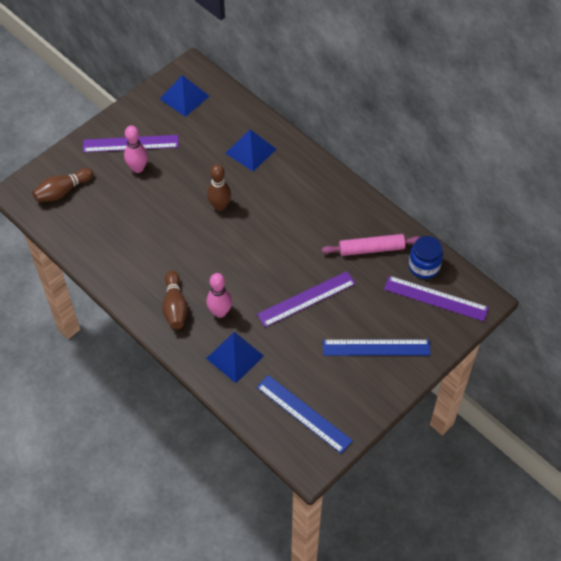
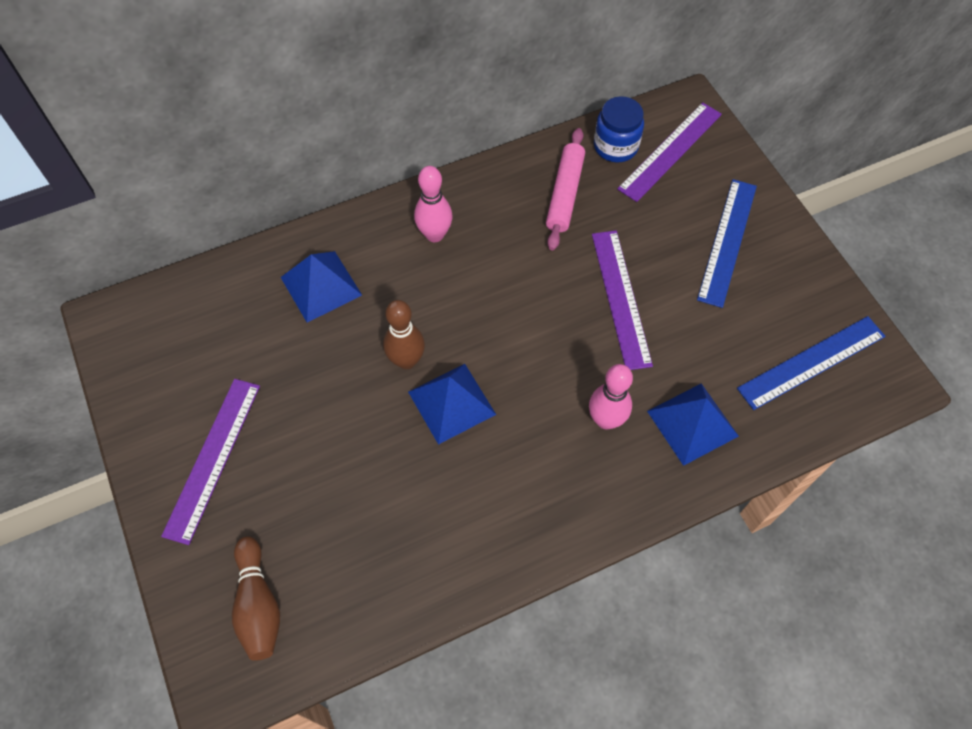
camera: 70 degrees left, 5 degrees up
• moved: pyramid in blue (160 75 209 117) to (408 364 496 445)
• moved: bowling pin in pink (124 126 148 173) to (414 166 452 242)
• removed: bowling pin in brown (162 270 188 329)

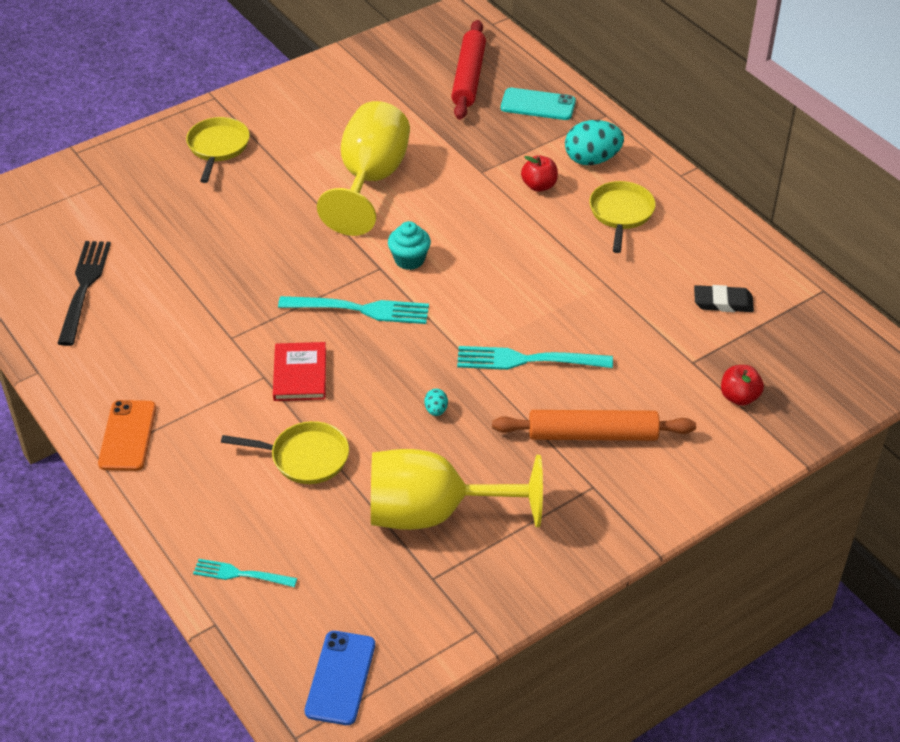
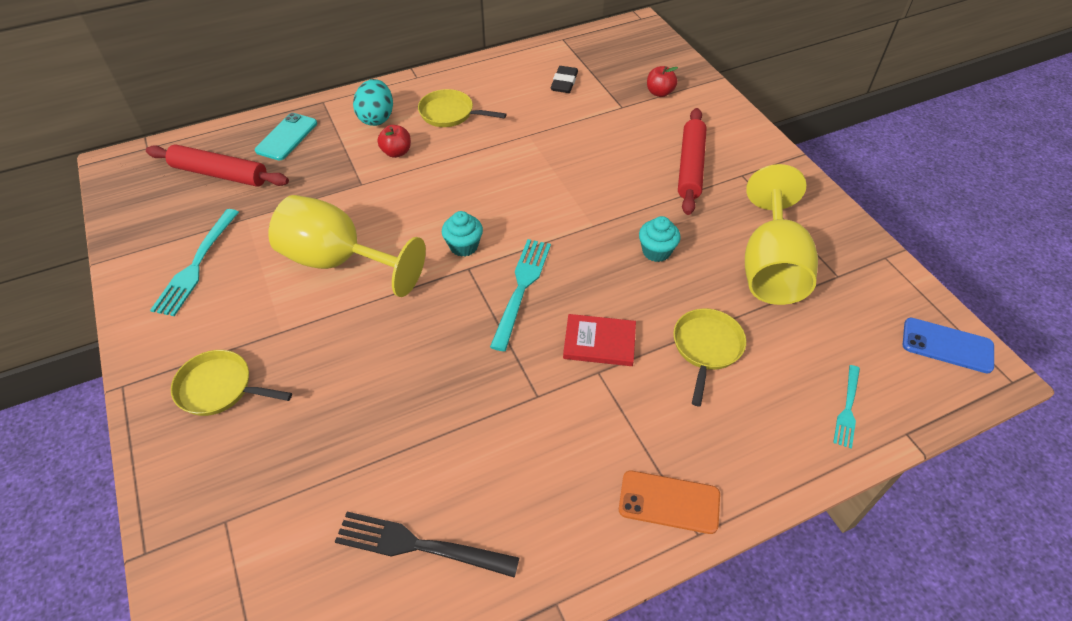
camera: 80 degrees left, 5 degrees up
• moved: fork in turquoise (457 346 613 370) to (150 209 239 316)
• replaced: egg in turquoise (425 389 448 416) to cupcake in turquoise (639 216 681 262)
• recoloured: rolling pin in orange (492 410 696 441) to rolling pin in red (678 108 707 215)

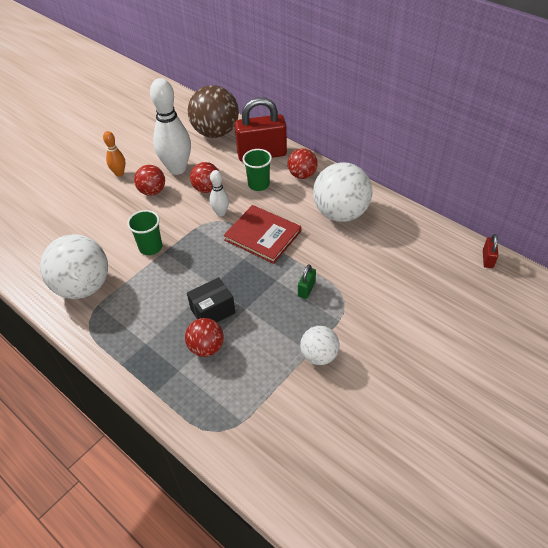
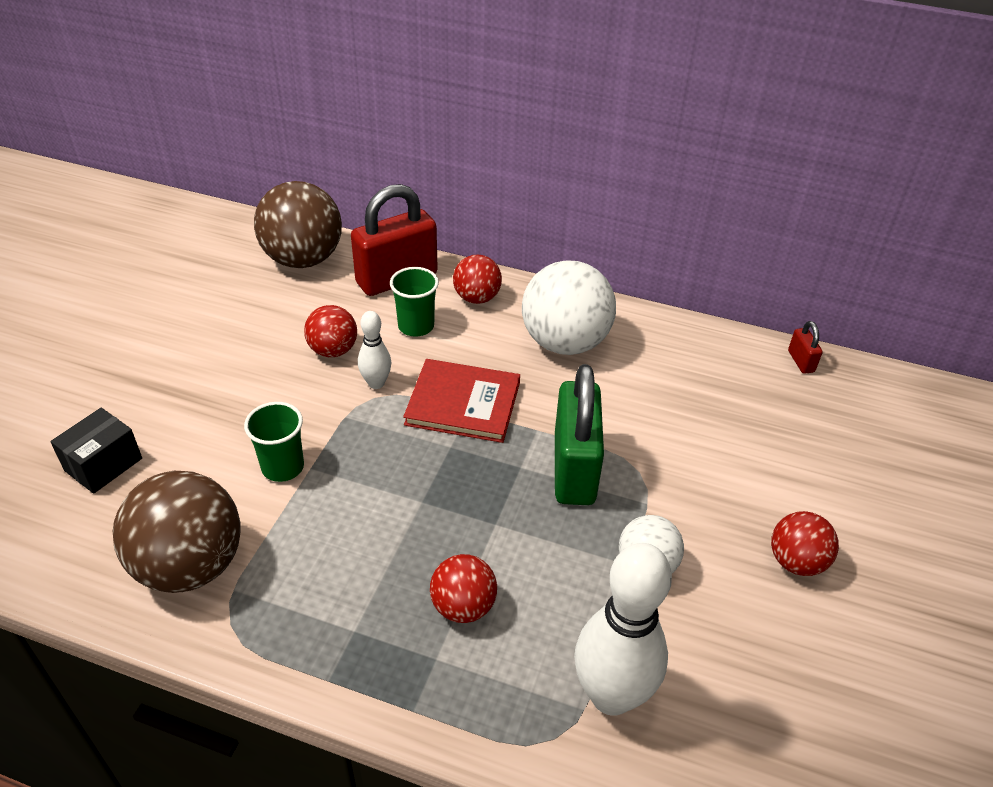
camera: 25 degrees left, 5 degrees down
• moved: box in black (187 277 235 322) to (50 408 142 494)
• recoloured: ball in white (40 234 108 299) to ball in brown (113 471 241 593)
• resized: padlock in green (298 264 316 299) = (555 364 604 505) x2.34
• moved: bowling pin in white (150 78 191 175) to (574 543 672 716)
• moved: ball in red (134 165 165 196) to (771 511 839 576)
• removed: bowling pin in orange (103 131 126 177)

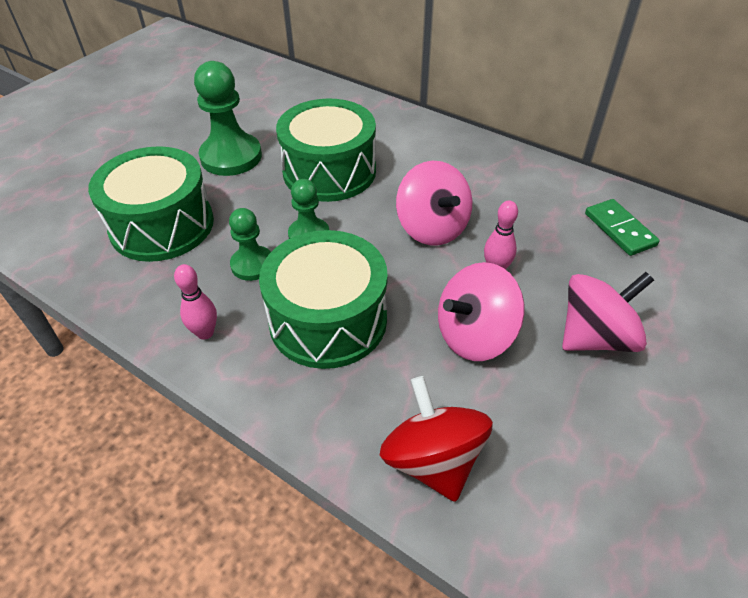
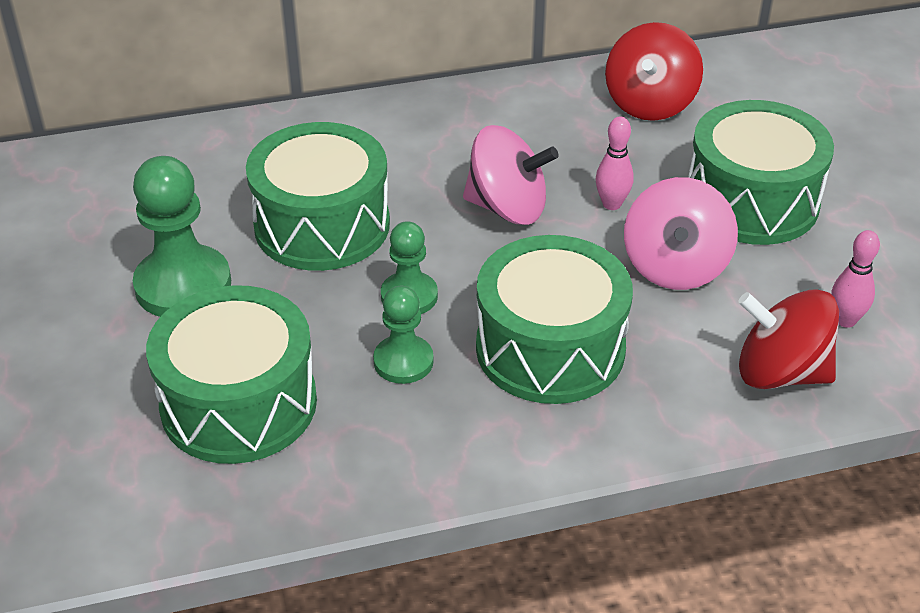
camera: 50 degrees left, 5 degrees down
• replaced: domino in green (585 199 660 256) to spinning top in red (605 22 703 121)
• replaced: spinning top in pink (562 272 654 352) to drum in green (688 100 834 245)
• moved: bowling pin in pink (174 264 217 340) to (831 230 880 328)

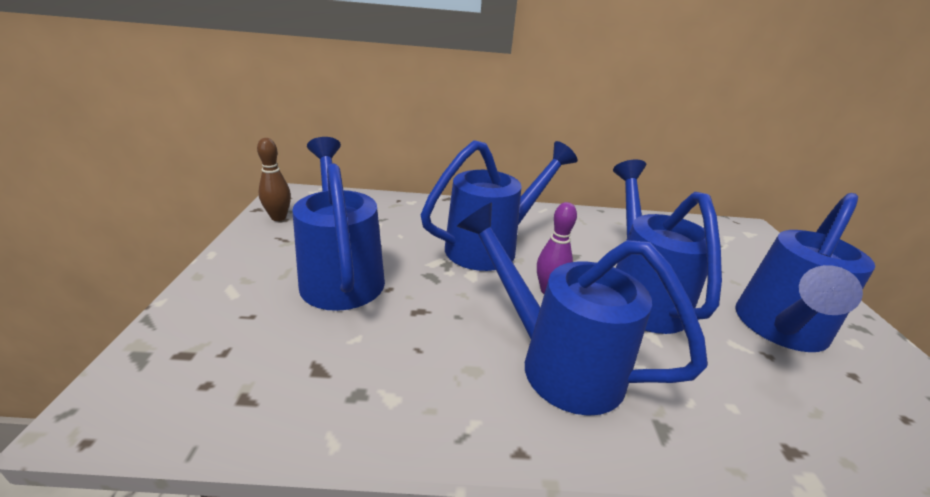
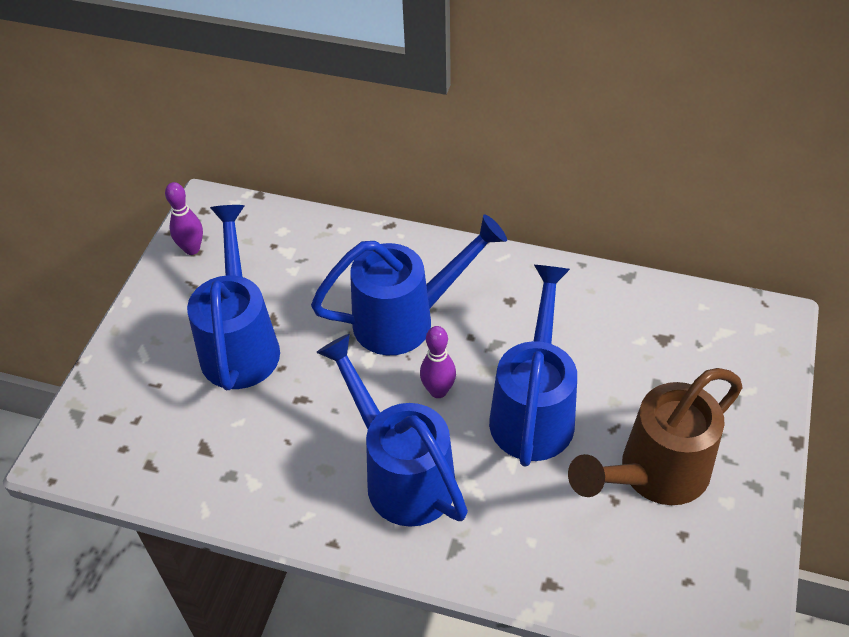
camera: 20 degrees right, 20 degrees up
• recoloured: bowling pin in brown (257 138 291 221) to bowling pin in purple (165 182 203 255)
• recoloured: watering can in blue (735 193 875 352) to watering can in brown (568 368 743 505)

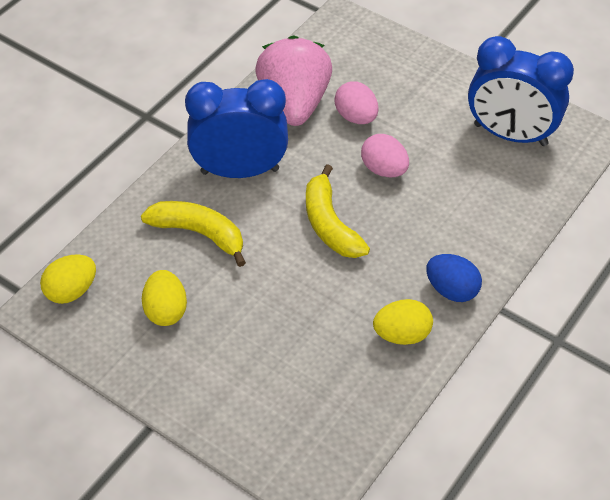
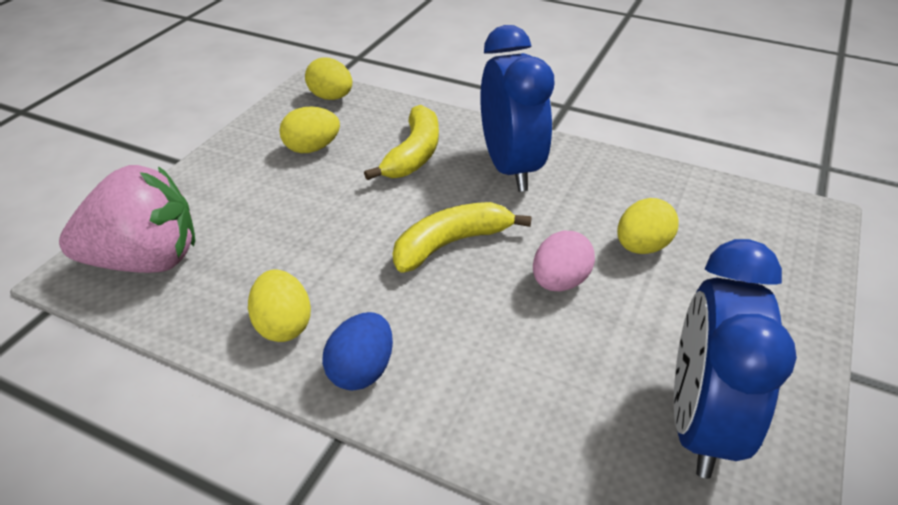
camera: 80 degrees right, 10 degrees down
• moved: strawberry in pink (256 35 332 126) to (59 165 195 273)
• recoloured: egg in pink (334 81 379 124) to egg in yellow (617 198 679 254)

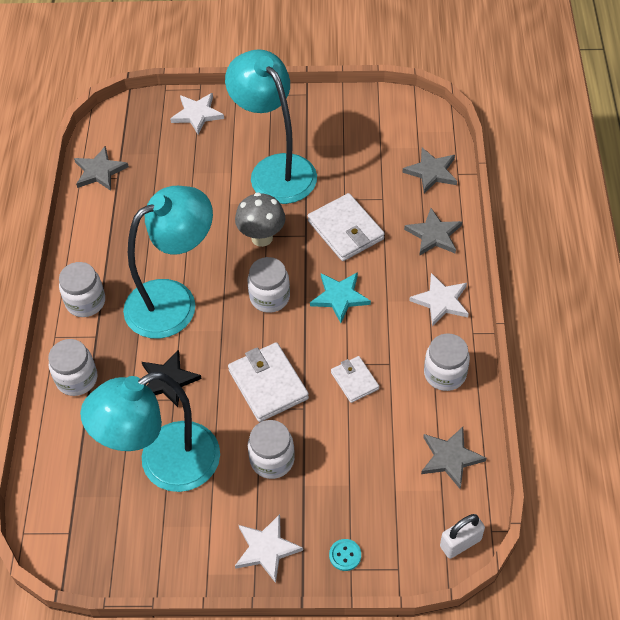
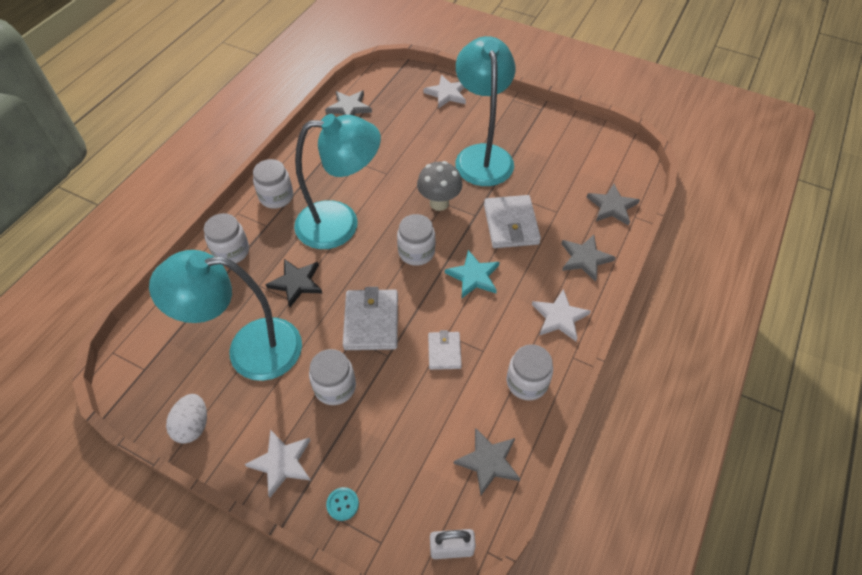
camera: 25 degrees right, 0 degrees up
• added: egg in white (166 394 207 444)

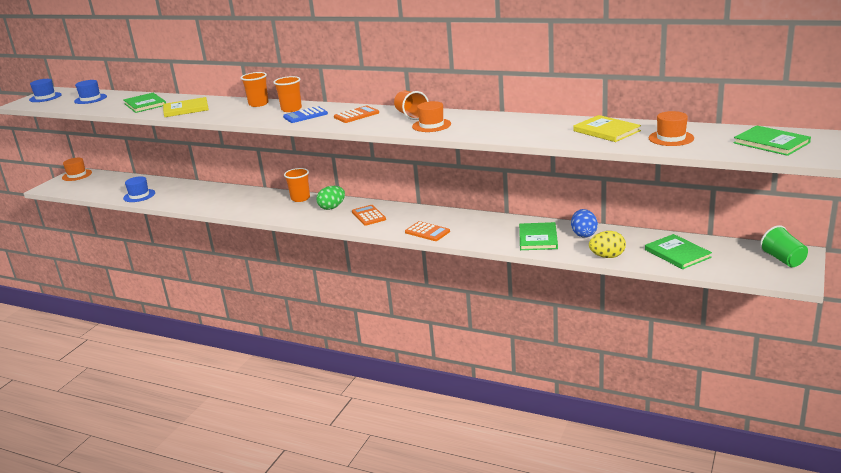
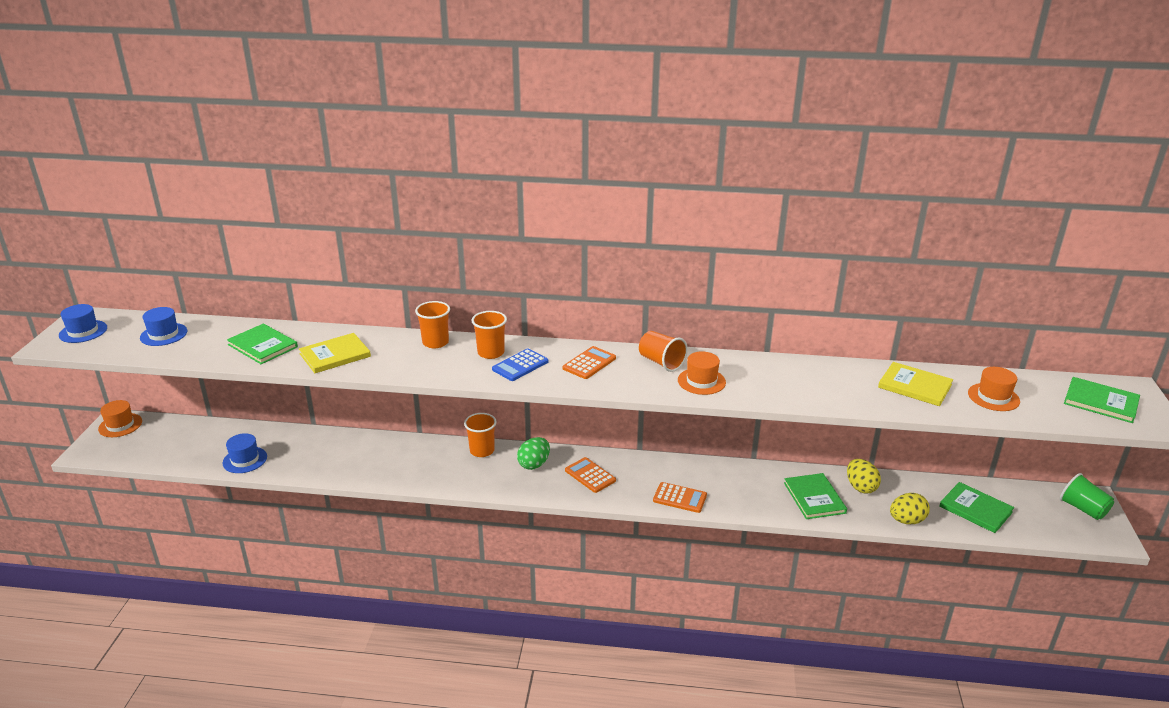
camera: 20 degrees left, 5 degrees up
• recoloured: egg in blue (571 209 598 238) to egg in yellow (847 459 881 494)

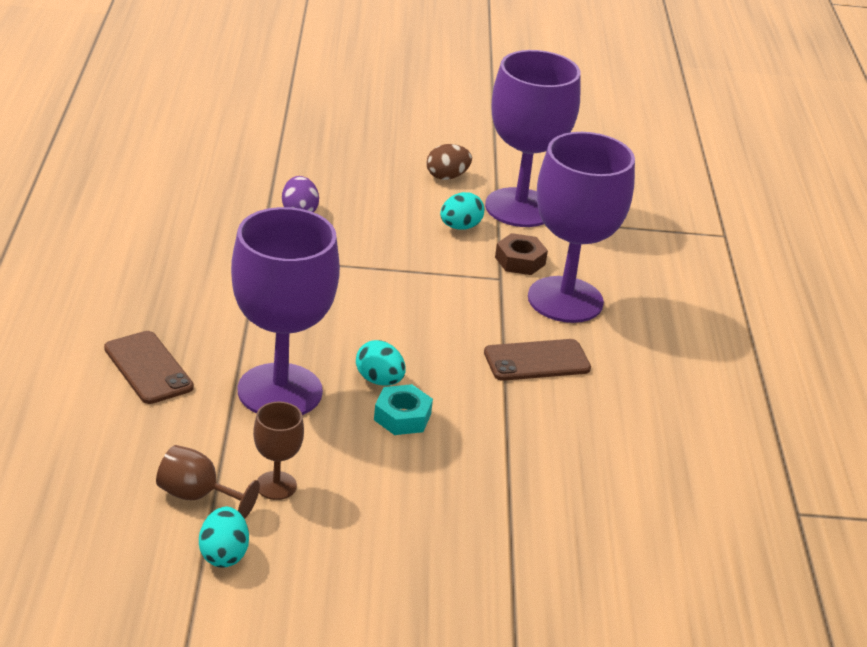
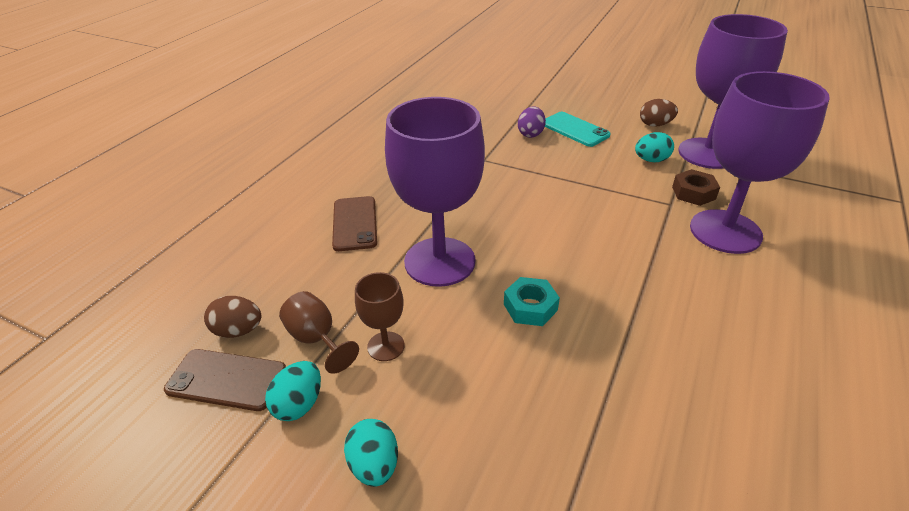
camera: 30 degrees right, 5 degrees up
• moved: phone in brown (484 339 591 381) to (164 349 286 411)
• added: egg in brown (204 296 261 338)
• moved: egg in turquoise (356 340 405 386) to (344 419 398 487)
• added: phone in turquoise (545 112 611 147)

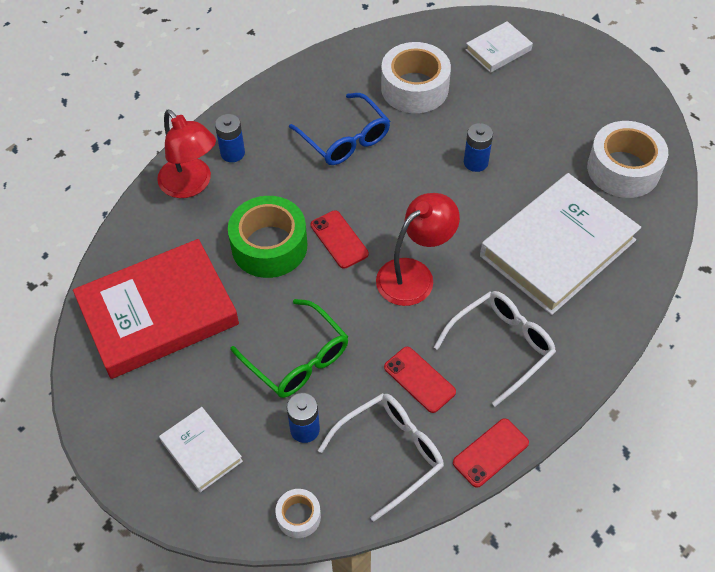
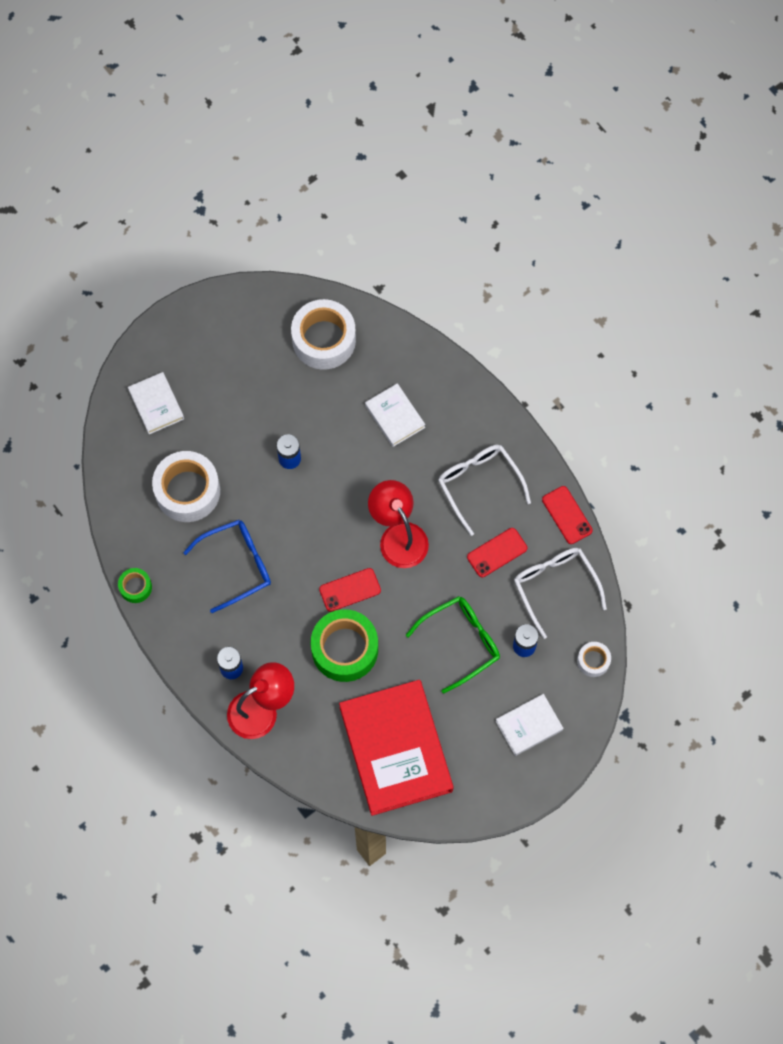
camera: 80 degrees left, 15 degrees up
• added: tape in green (118 568 152 603)
• resized: book in white (480 173 641 315) = (365 383 425 447) x0.48

